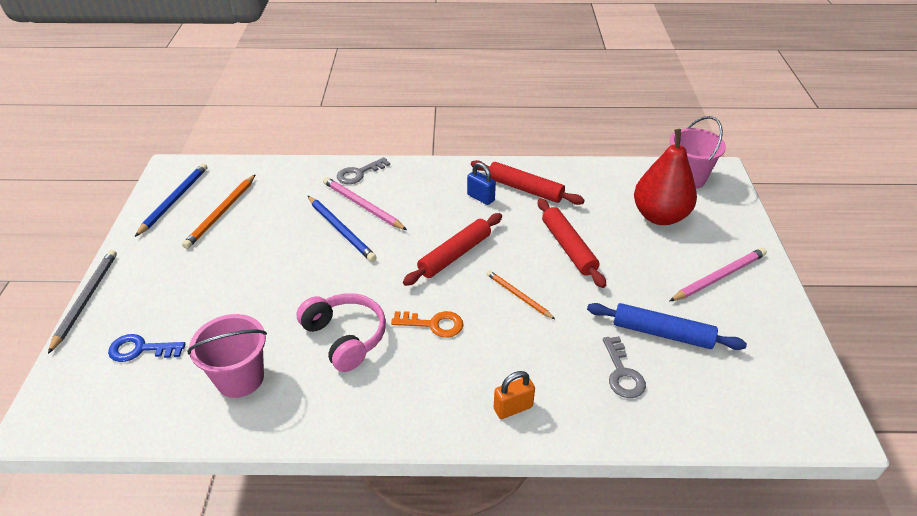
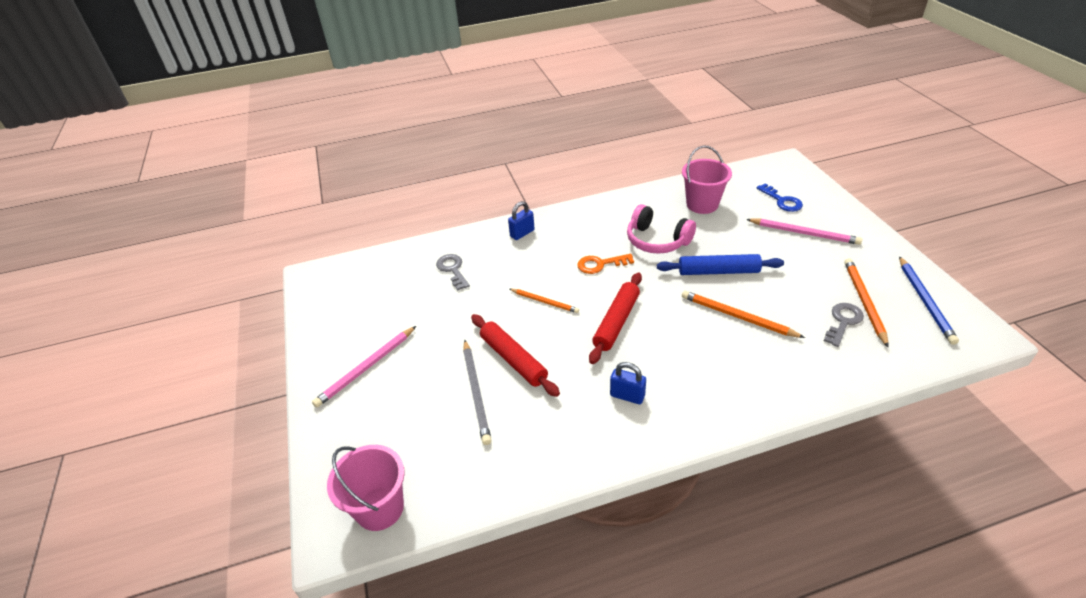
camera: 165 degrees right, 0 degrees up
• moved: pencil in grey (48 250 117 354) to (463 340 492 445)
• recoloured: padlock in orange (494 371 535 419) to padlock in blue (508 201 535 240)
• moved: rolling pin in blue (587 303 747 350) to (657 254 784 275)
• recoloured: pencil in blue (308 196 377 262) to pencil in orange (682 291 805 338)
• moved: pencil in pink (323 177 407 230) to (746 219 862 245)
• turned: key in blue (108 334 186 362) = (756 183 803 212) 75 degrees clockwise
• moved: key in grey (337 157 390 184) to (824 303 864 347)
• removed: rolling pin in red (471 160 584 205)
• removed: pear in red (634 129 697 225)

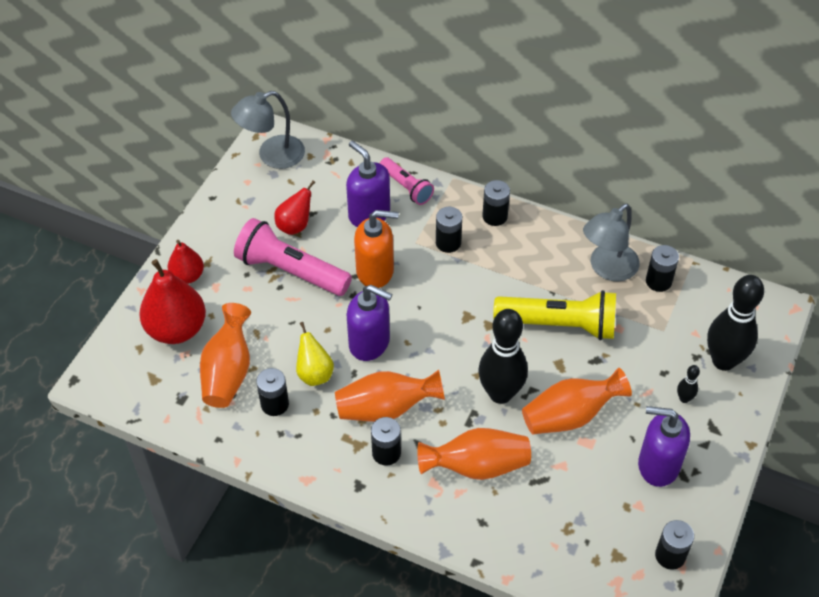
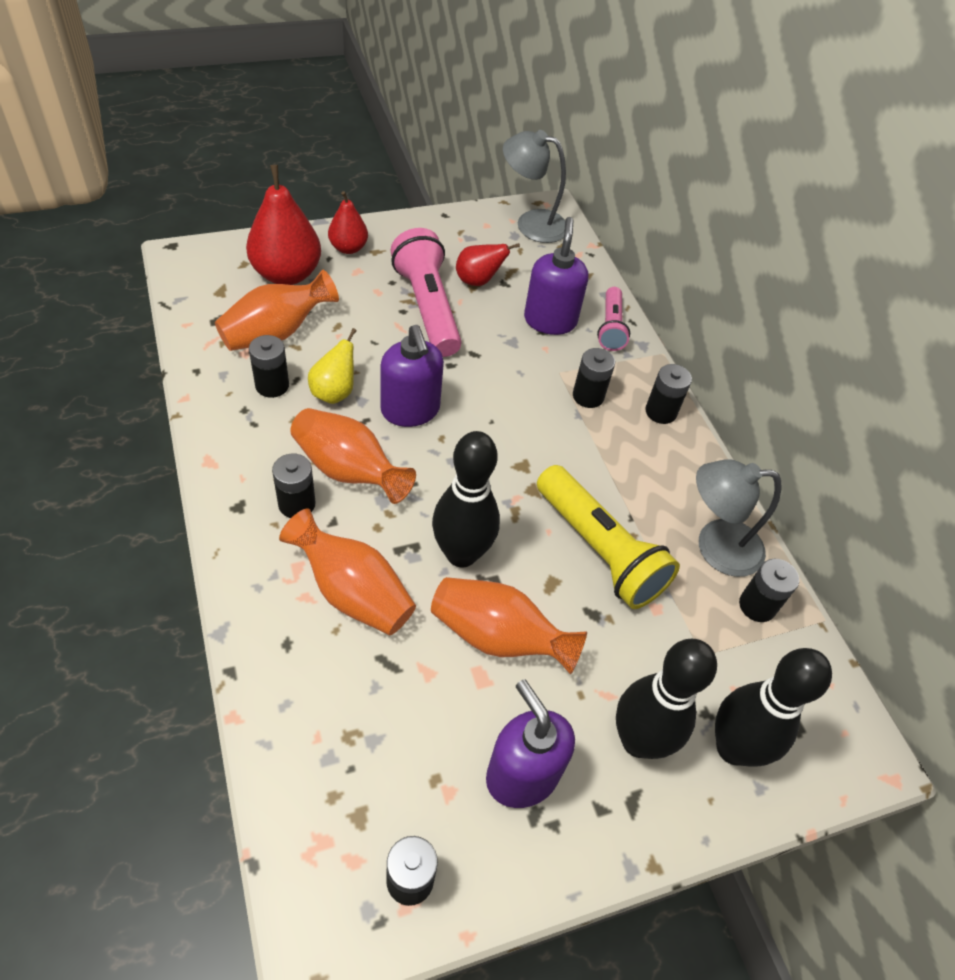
camera: 40 degrees right, 0 degrees up
• resized: bowling pin in black (677 365 700 403) = (616 639 717 759) x2.38
• removed: soap dispenser in orange (354 210 399 288)

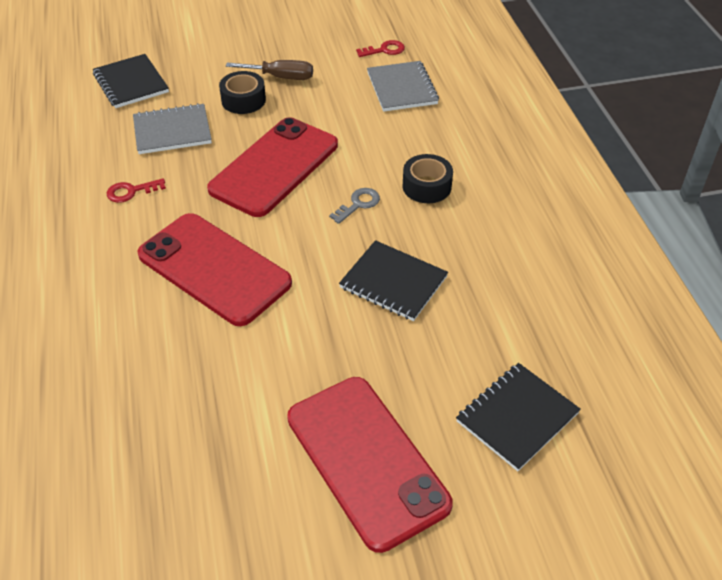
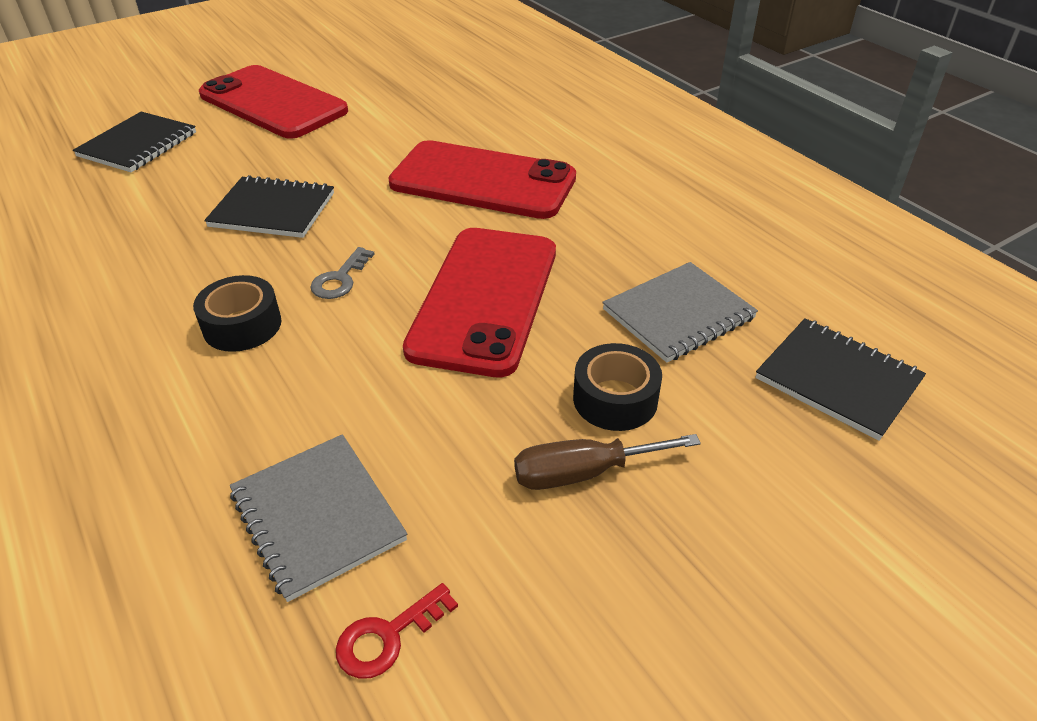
camera: 160 degrees right, 5 degrees down
• removed: key in red (107 178 166 203)

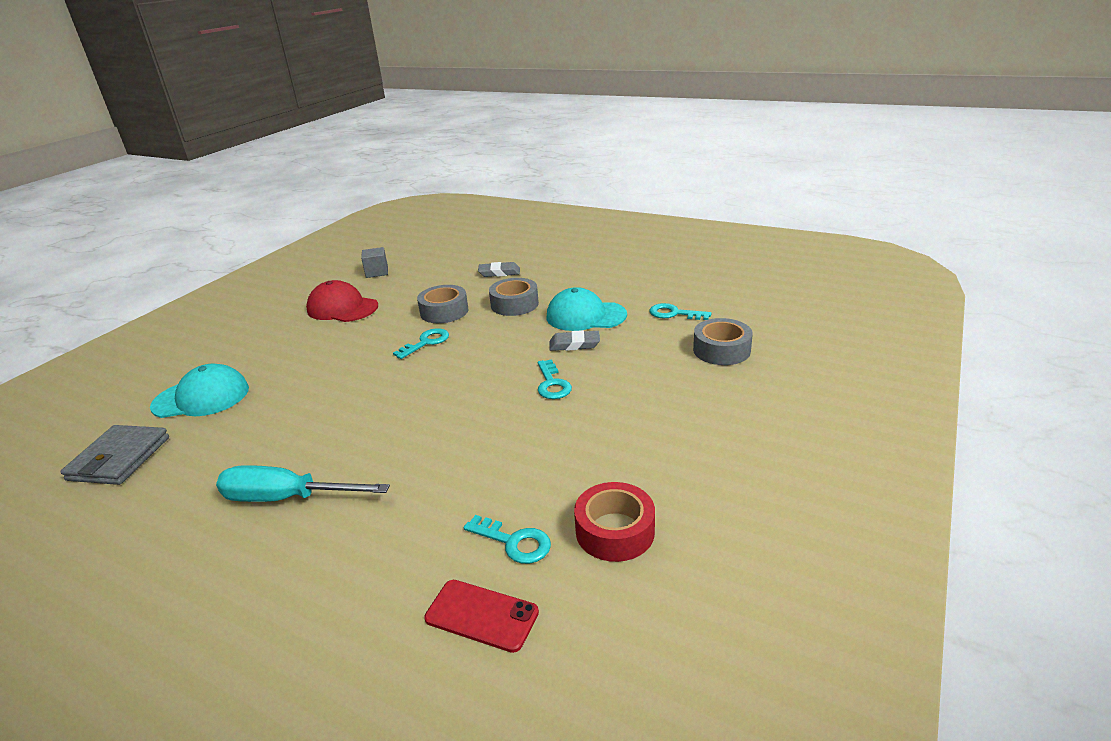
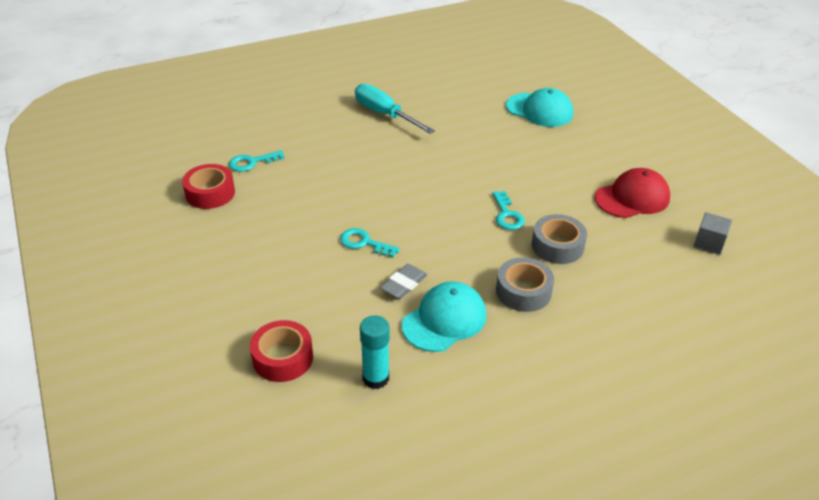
camera: 125 degrees right, 10 degrees up
• recoloured: tape in grey (693 318 753 365) to tape in red (250 320 313 382)
• turned: screwdriver in turquoise (216 465 390 502) = (355 84 435 134) 90 degrees counterclockwise
• replaced: key in turquoise (650 303 711 320) to glue stick in turquoise (360 315 390 389)
• turned: cap in turquoise (150 364 249 418) = (506 88 573 127) 90 degrees counterclockwise
• removed: wallet in grey (60 425 169 485)
• removed: phone in red (424 580 539 653)
• removed: eraser in grey (478 262 520 277)

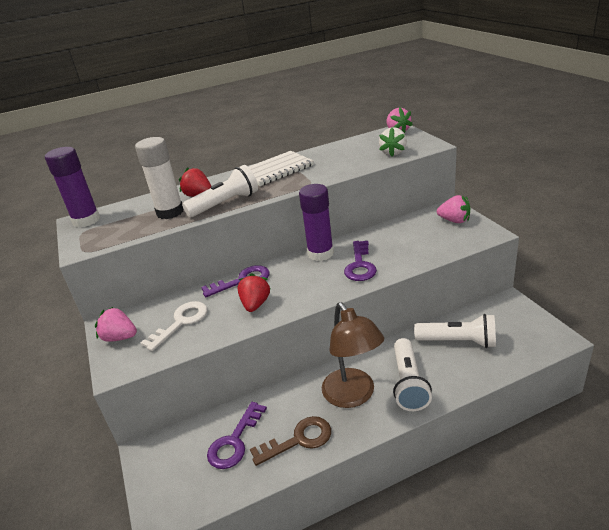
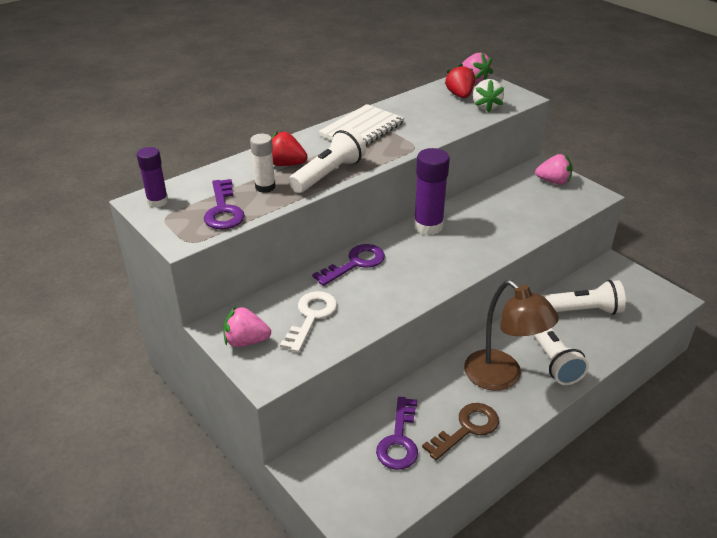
camera: 20 degrees left, 5 degrees up
• resized: glue stick in purple (45 147 100 228) = (137 147 168 208) x0.62
• moved: key in purple (344 241 377 281) to (204 179 245 229)
• resized: glue stick in white (135 137 184 219) = (250 134 276 193) x0.62
• moved: strawberry in red (237 273 270 312) to (445 64 475 98)

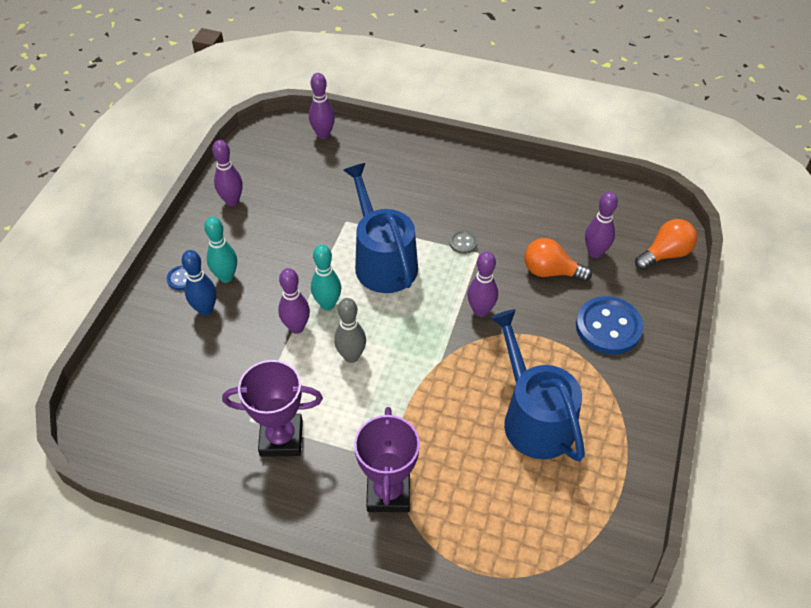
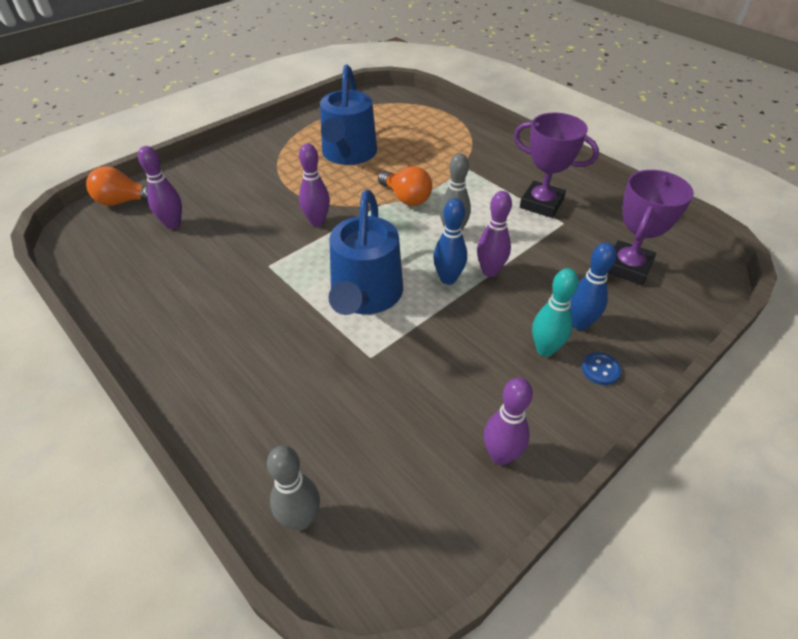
camera: 150 degrees left, 5 degrees down
• recoloured: bowling pin in purple (309 73 335 139) to bowling pin in grey (267 445 320 531)
• moved: light bulb in orange (524 238 592 282) to (378 166 432 206)
• recoloured: bowling pin in turquoise (311 245 341 310) to bowling pin in blue (433 198 467 285)
• moved: trophy in purple (354 407 420 512) to (608 170 694 285)
• removed: button in grey (450 230 478 254)
• removed: button in blue (576 296 644 355)

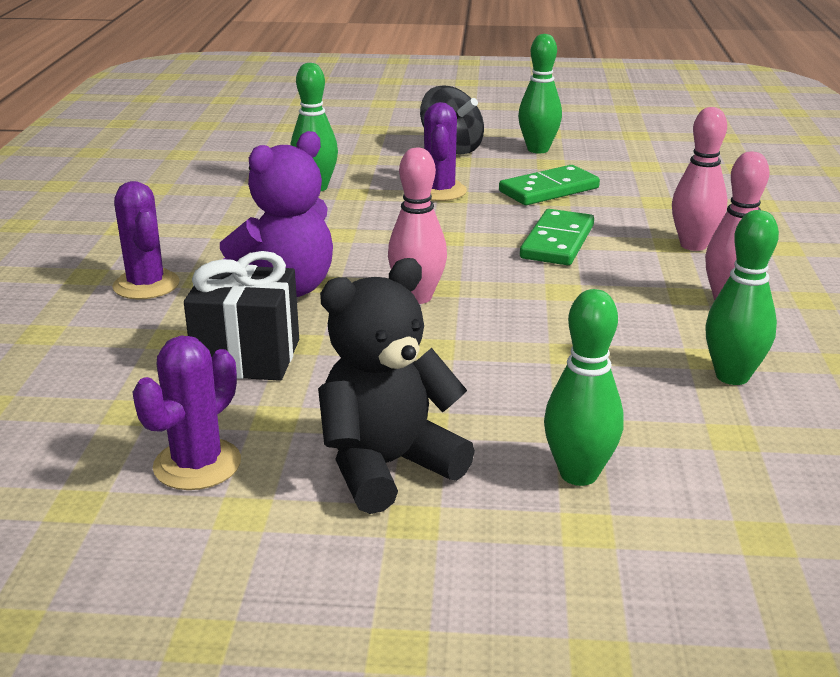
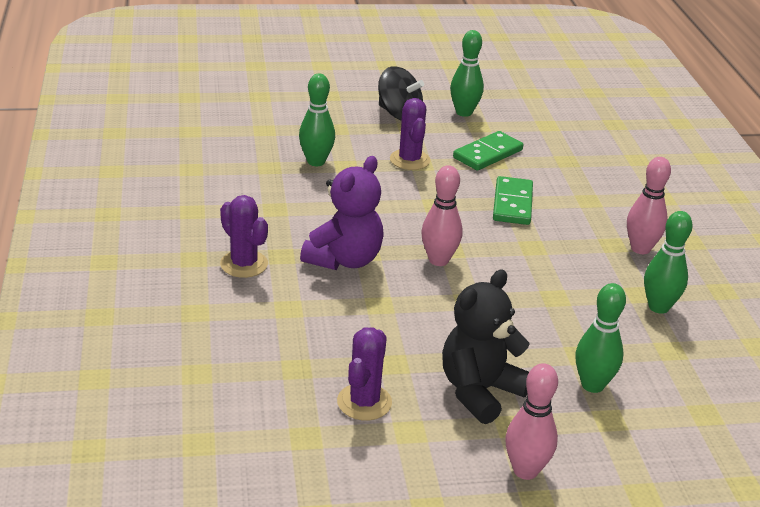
camera: 15 degrees left, 5 degrees up
• moved: bowling pin in pink (672 107 727 251) to (505 363 558 480)
• removed: gift in black (184 251 299 381)

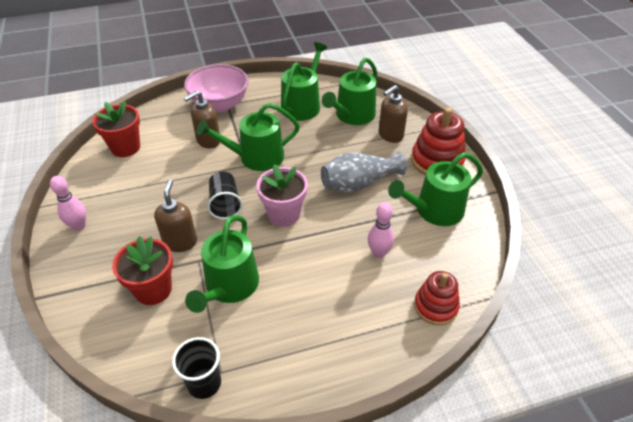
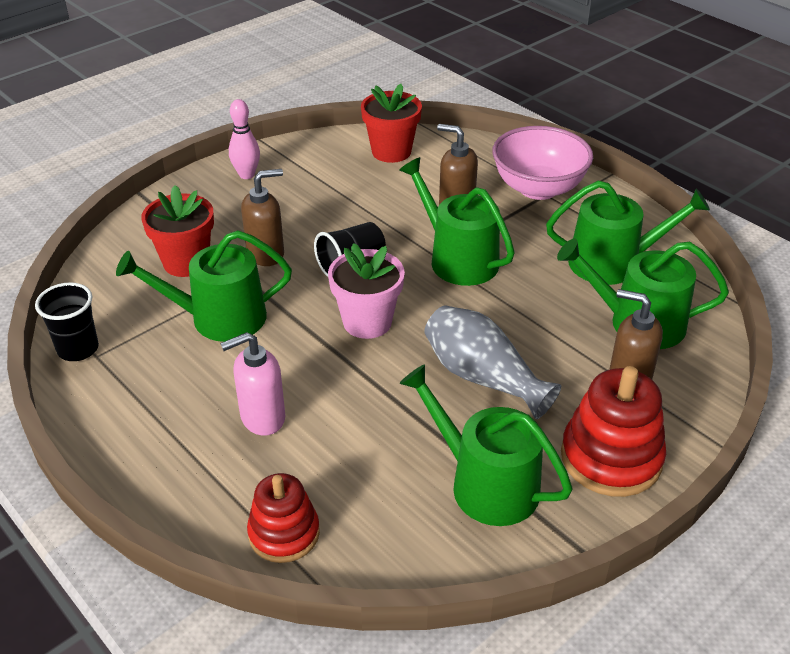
camera: 65 degrees right, 5 degrees down
• added: soap dispenser in pink (220 332 285 436)
• removed: bowling pin in pink (368 203 394 258)

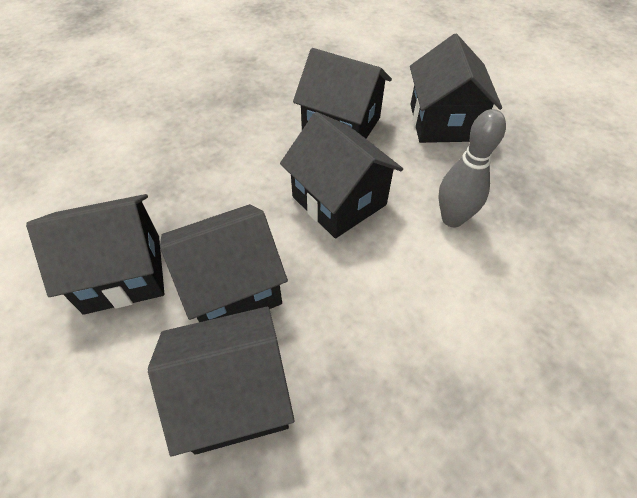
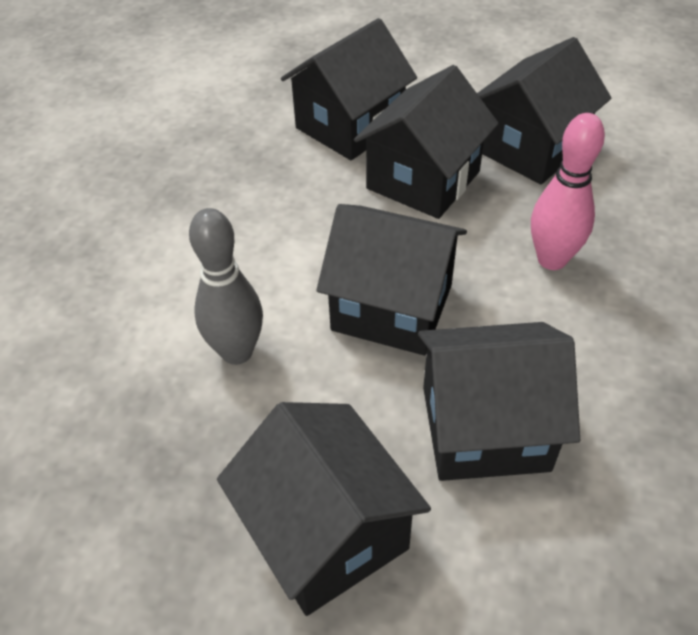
camera: 150 degrees right, 5 degrees down
• added: bowling pin in pink (531 113 605 270)

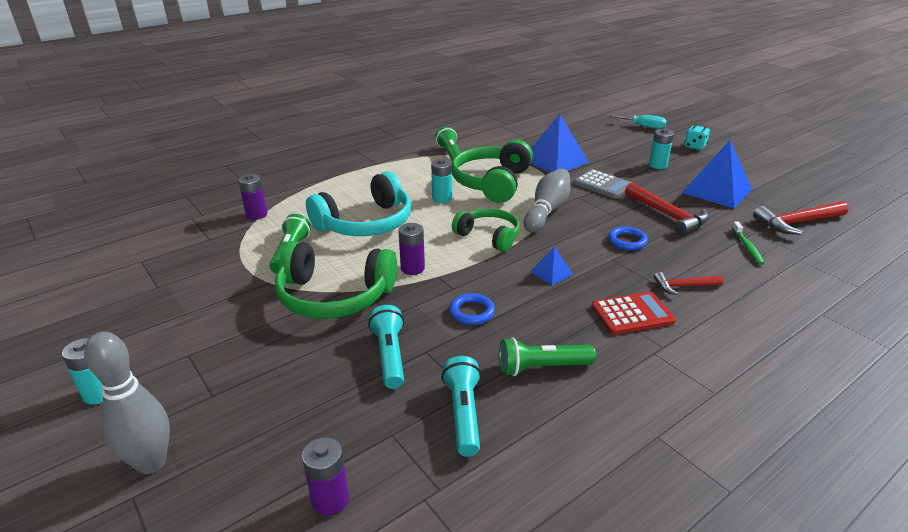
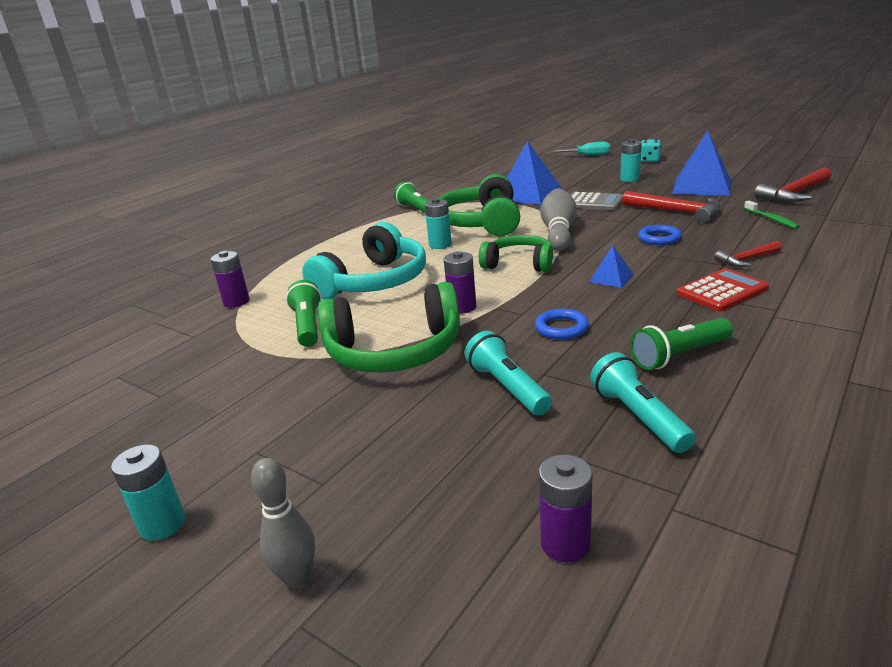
camera: 15 degrees left, 5 degrees down
• resized: bowling pin in grey (84 332 170 474) = (251 458 315 589) x0.64

